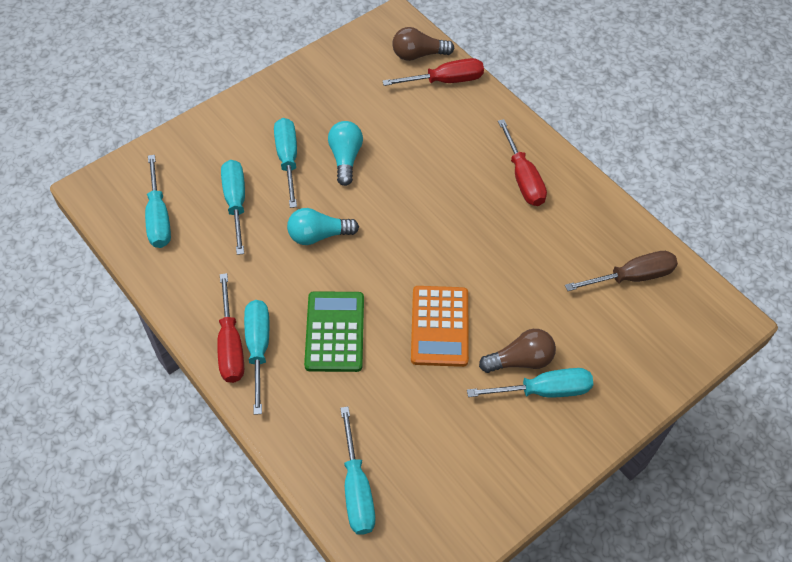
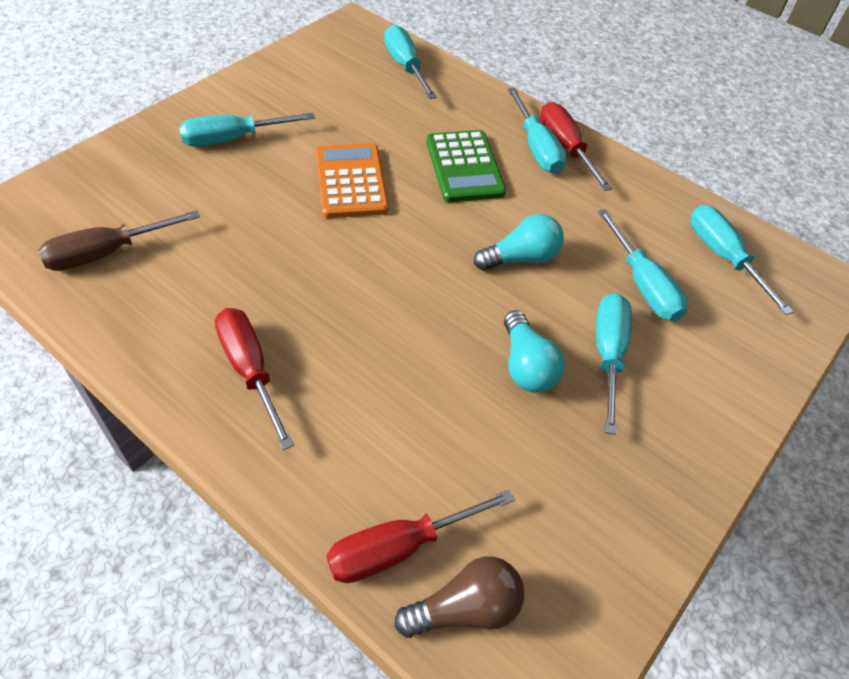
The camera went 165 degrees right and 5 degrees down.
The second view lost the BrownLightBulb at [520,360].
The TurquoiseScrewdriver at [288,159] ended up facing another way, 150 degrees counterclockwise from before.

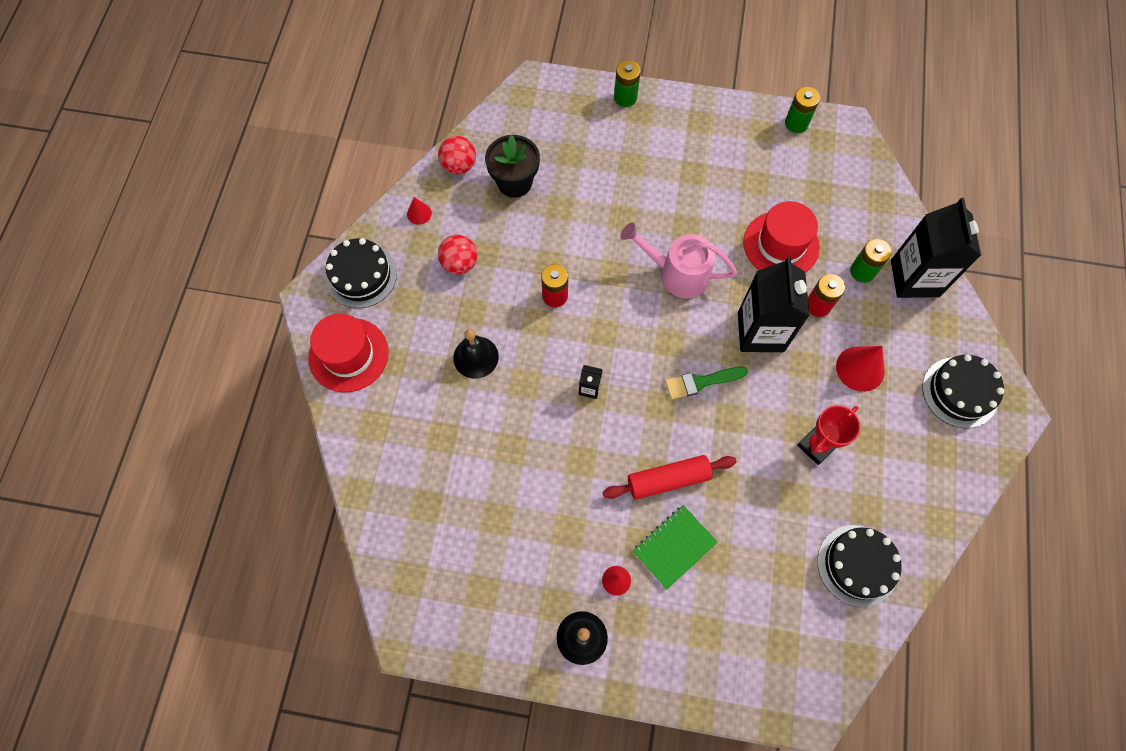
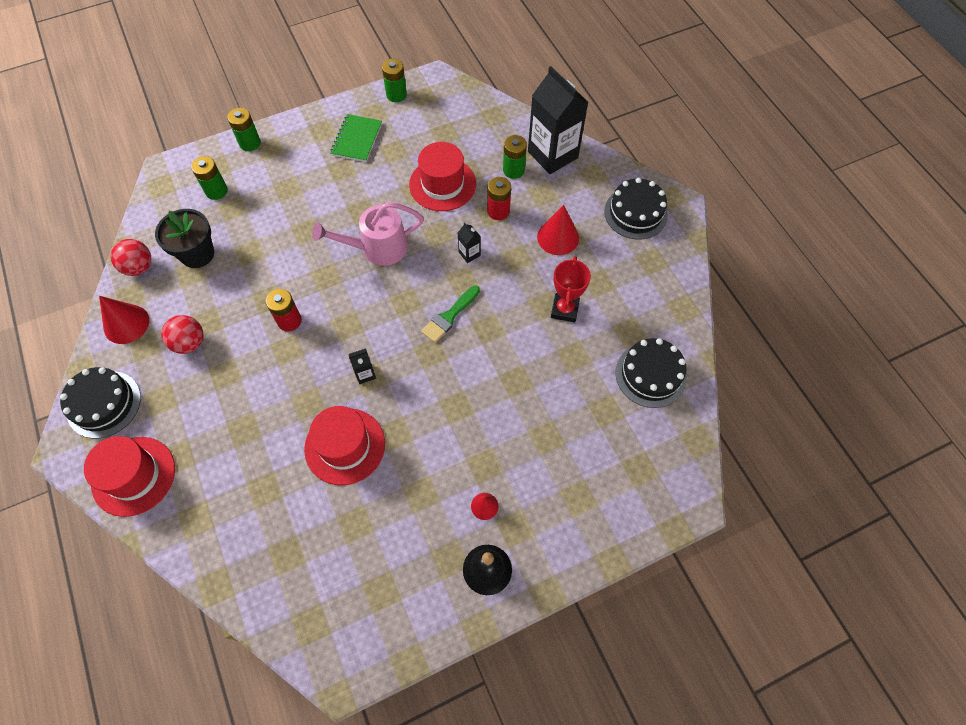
The camera went 35 degrees left and 5 degrees down.
The second view lost the BlackBell at [476,357].
The second view lost the RedRollingPin at [668,480].
The second view gained the GreenBattery at [216,191].
The second view gained the RedHat at [345,446].
The GreenNotebook ended up elsewhere, having gone from [674,547] to [357,139].
The size of the RedCone at [419,213] changed by a factor of 1.82.
The size of the BlackCarton at [760,332] changed by a factor of 0.41.

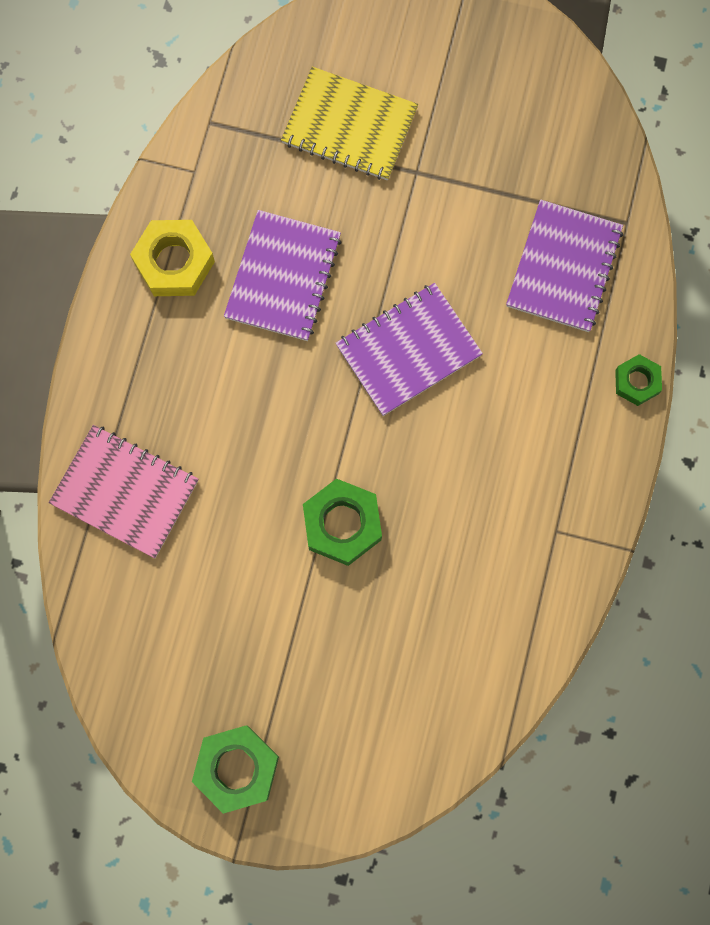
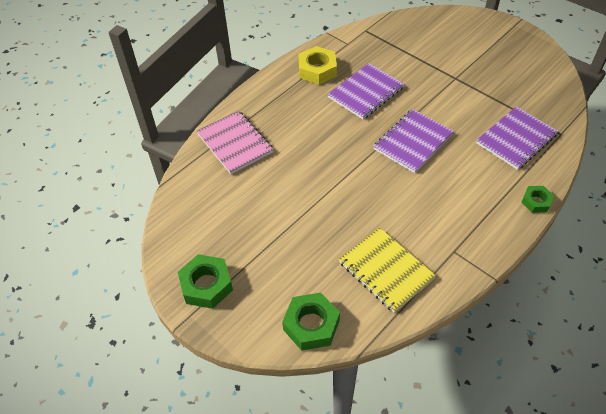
The camera went 30 degrees right and 25 degrees down.
The YellowNotebook ended up elsewhere, having gone from [349,126] to [386,270].
The GreenNut ended up elsewhere, having gone from [342,524] to [311,325].
The PurpleNotebook at [408,350] ended up facing another way, 45 degrees counterclockwise from before.

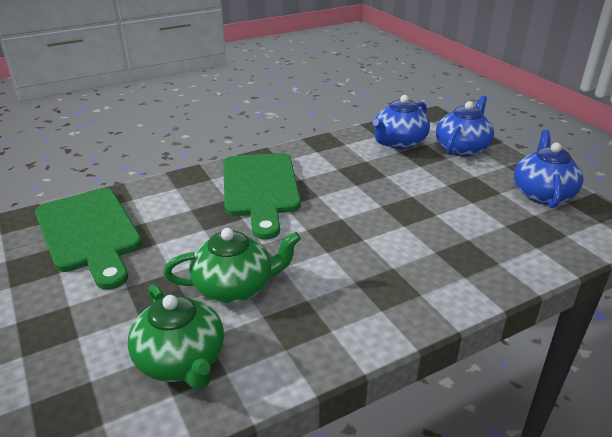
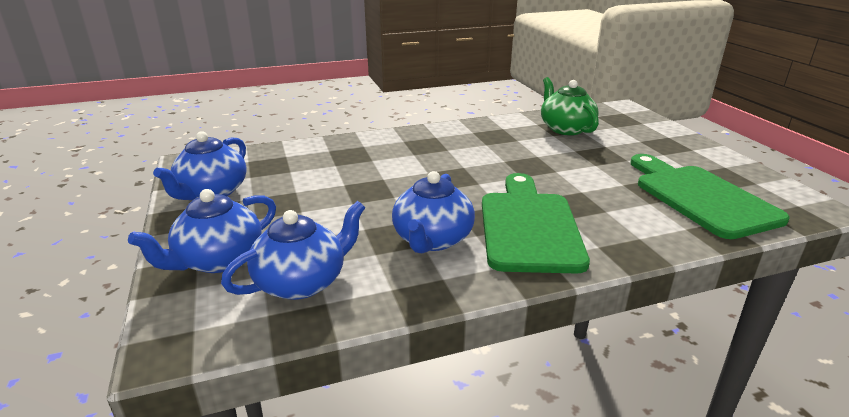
The camera went 170 degrees left and 5 degrees down.
The second view lost the GreenTeapot at [235,287].
The second view gained the BlueTeapot at [432,240].

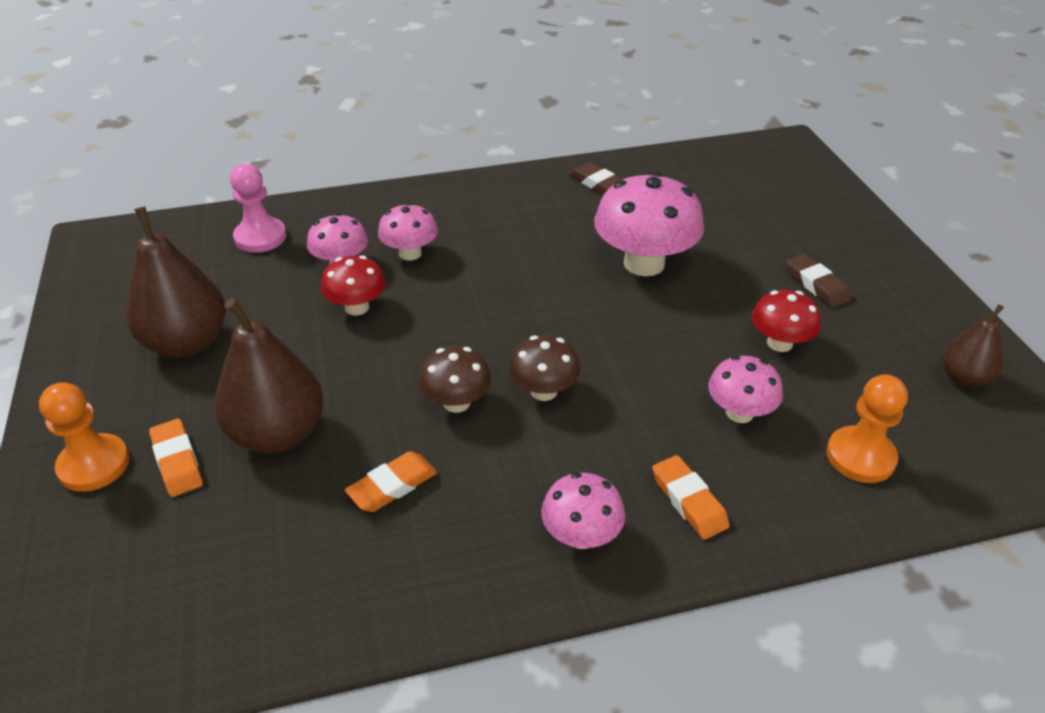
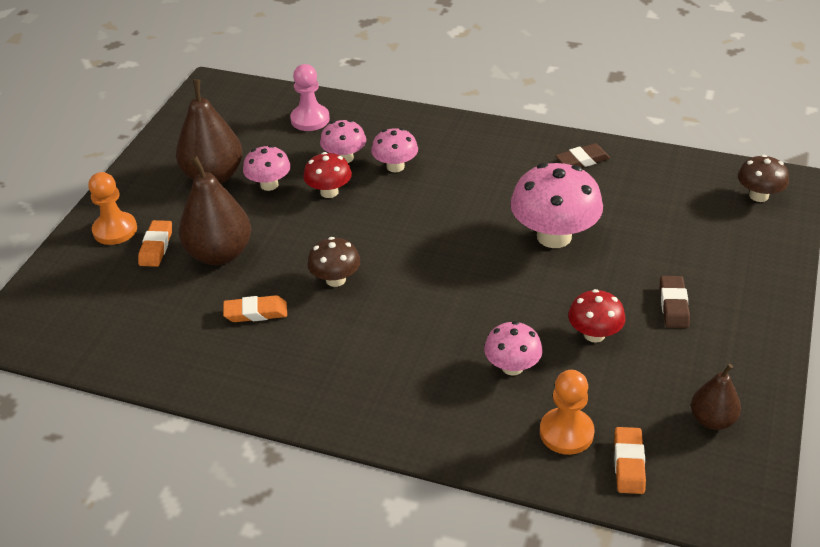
The camera went 35 degrees right and 0 degrees up.
The BrownMushroom ended up elsewhere, having gone from [544,391] to [758,196].
The PinkMushroom ended up elsewhere, having gone from [581,535] to [269,185].
The OrangeEraser ended up elsewhere, having gone from [689,501] to [629,463].
The BrownEraser at [597,183] ended up facing another way, 75 degrees clockwise from before.

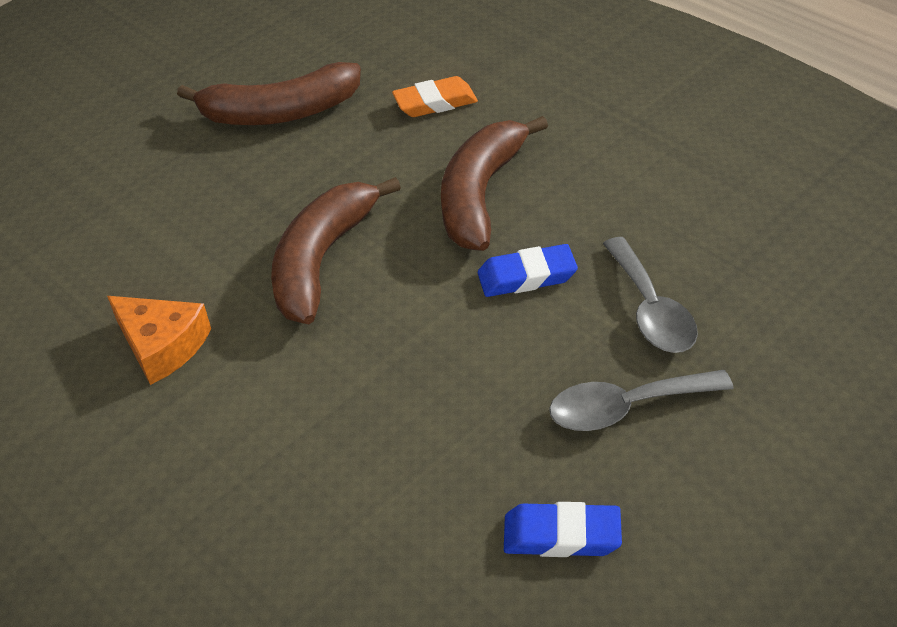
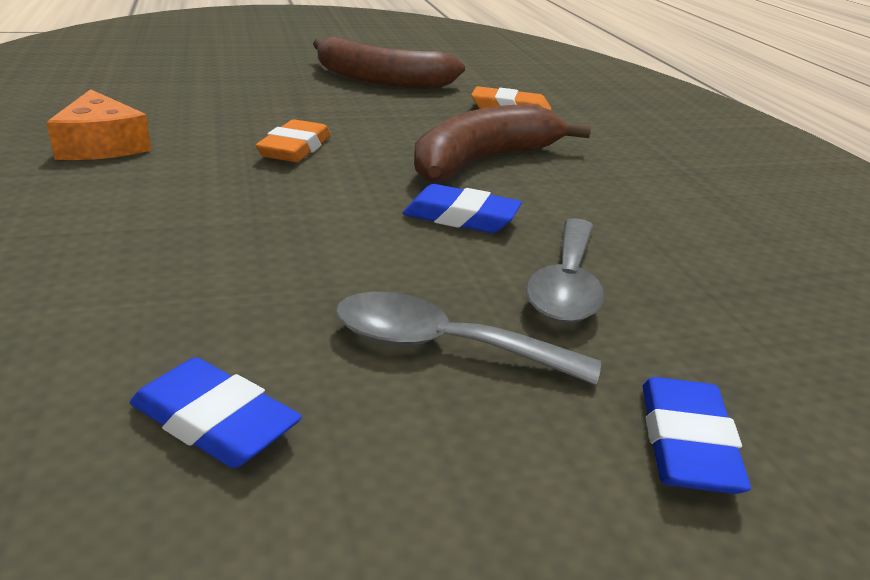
The camera went 25 degrees right and 15 degrees down.
The second view gained the BlueEraser at [686,443].
Where the BrownBanana stood at [322,260], the OrangeEraser came to stand at [295,148].

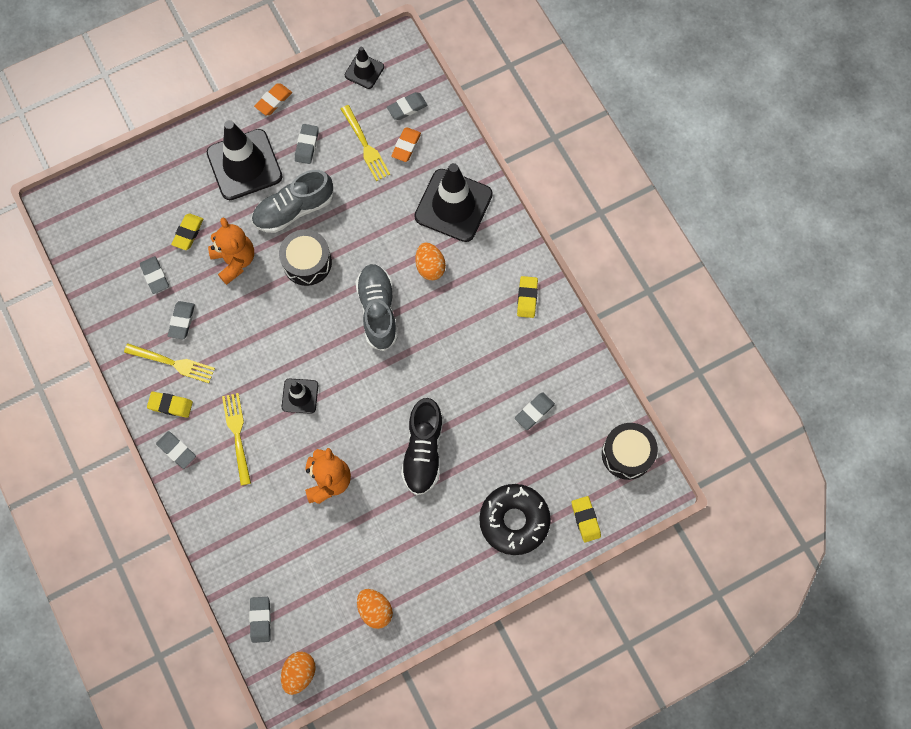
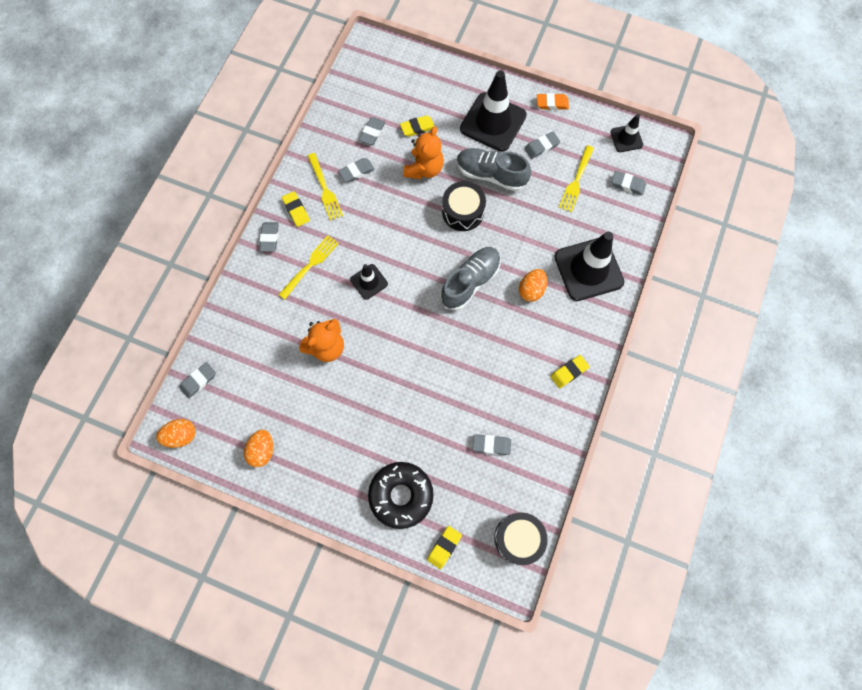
The camera went 50 degrees right and 0 degrees up.
The second view lost the OrangeEraser at [406,146].
The second view lost the BlackShoe at [423,451].

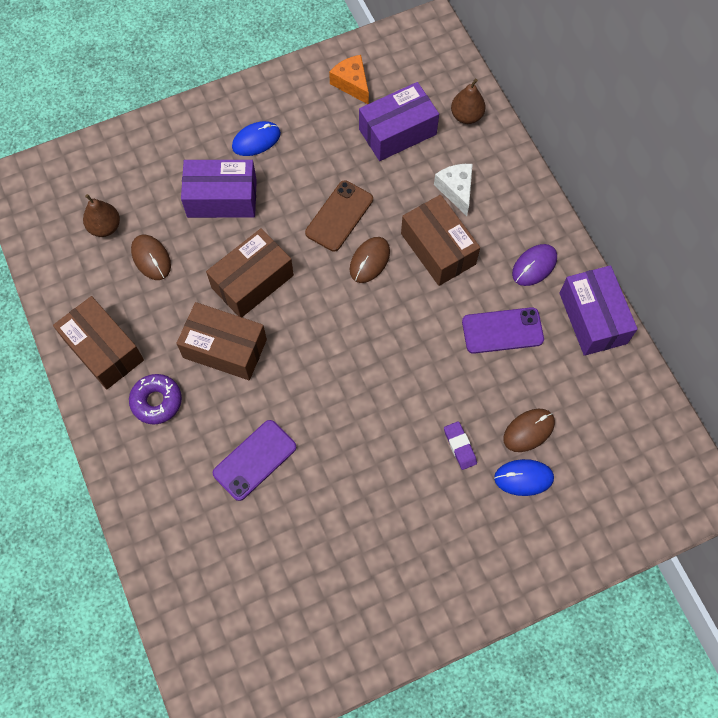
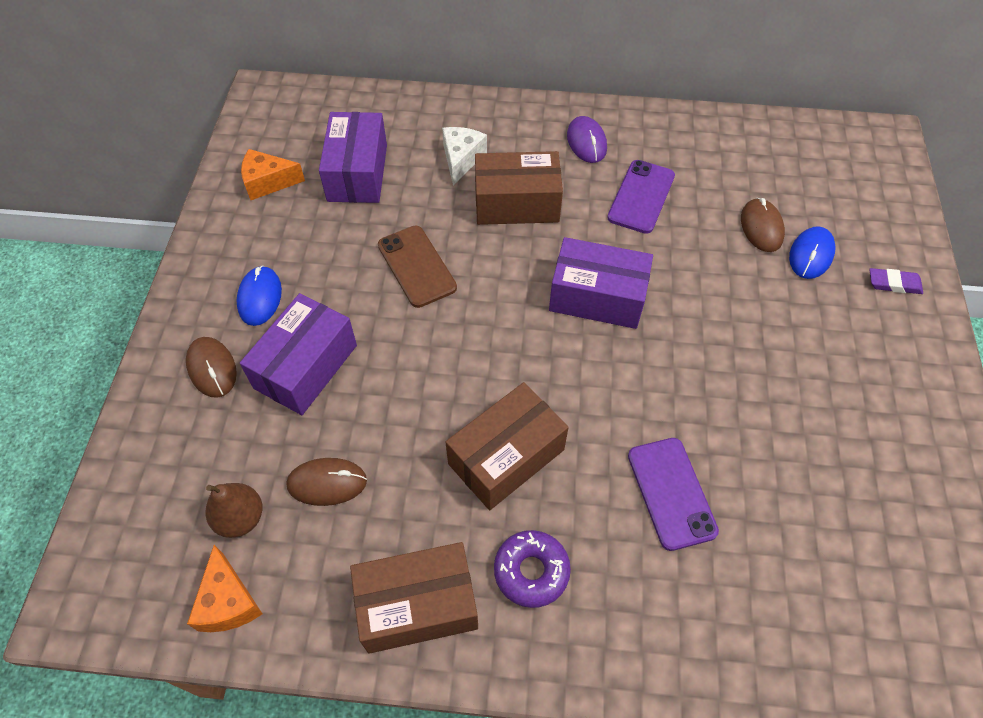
The camera went 60 degrees left and 10 degrees down.
The second view lost the BrownBox at [252,281].
The second view lost the BrownPear at [466,116].
The second view gained the OrangeCheese at [228,601].
The BrownMouse ended up elsewhere, having gone from [369,261] to [212,368].
The PurpleEraser ended up elsewhere, having gone from [460,446] to [894,283].
The PurpleBox ended up elsewhere, having gone from [592,318] to [597,297].
The WhiteCheese at [456,190] ended up facing another way, 90 degrees clockwise from before.

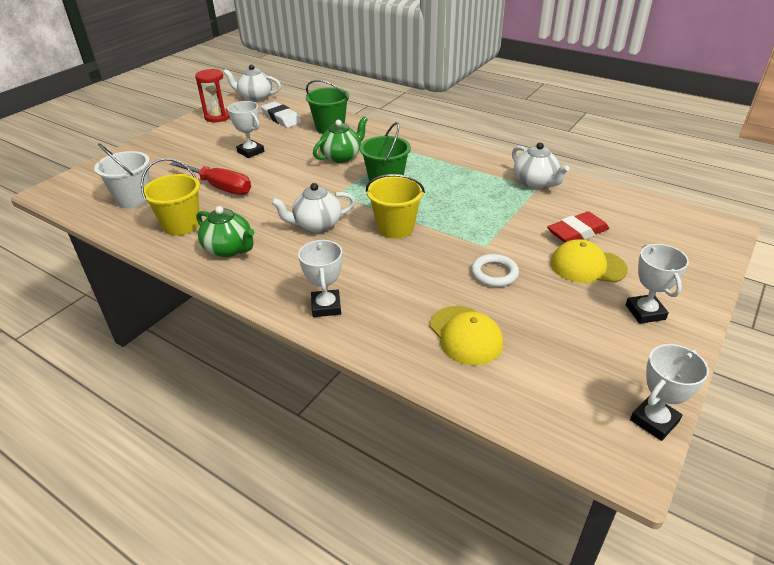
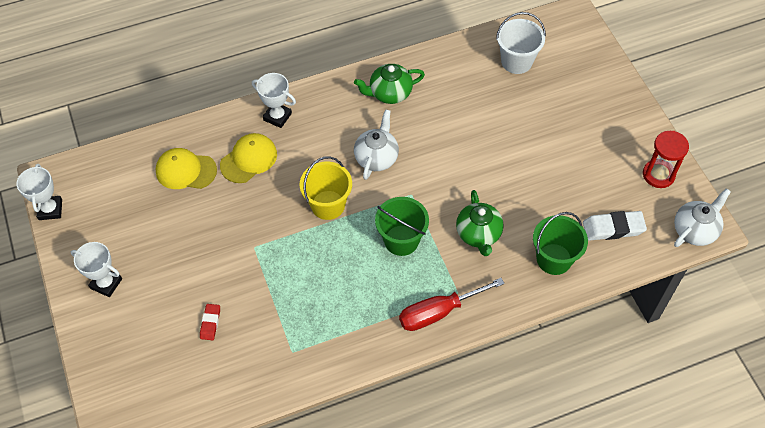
The camera went 125 degrees right and 20 degrees up.
The second view lost the YellowBucket at [181,225].
The second view lost the WhiteTrophy at [250,152].
The second view lost the WhiteRing at [494,273].
The second view lost the WhiteTeapot at [535,183].
The RedScrewdriver ended up elsewhere, having gone from [220,187] to [439,312].
The YellowCap ended up elsewhere, having gone from [587,266] to [249,159].
The size of the RedEraser at [577,232] changed by a factor of 0.58.

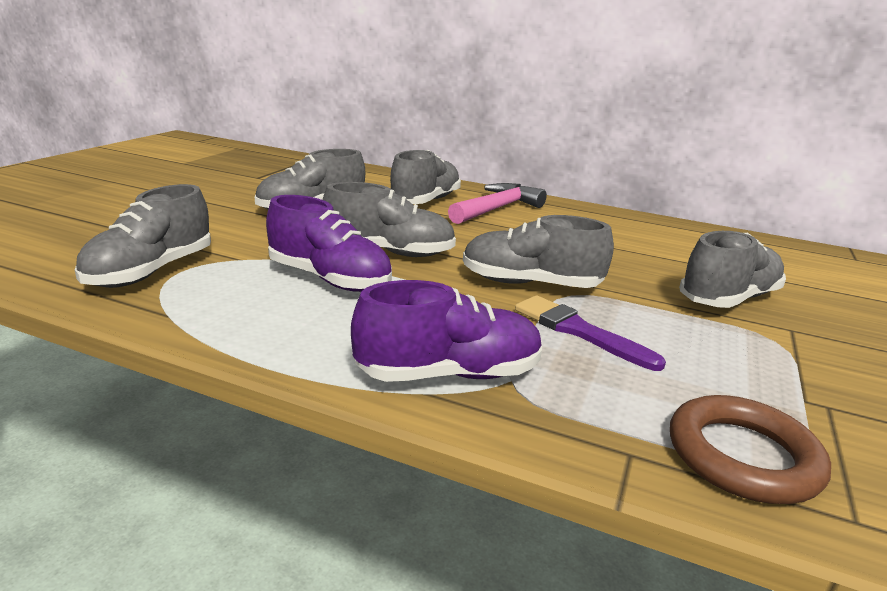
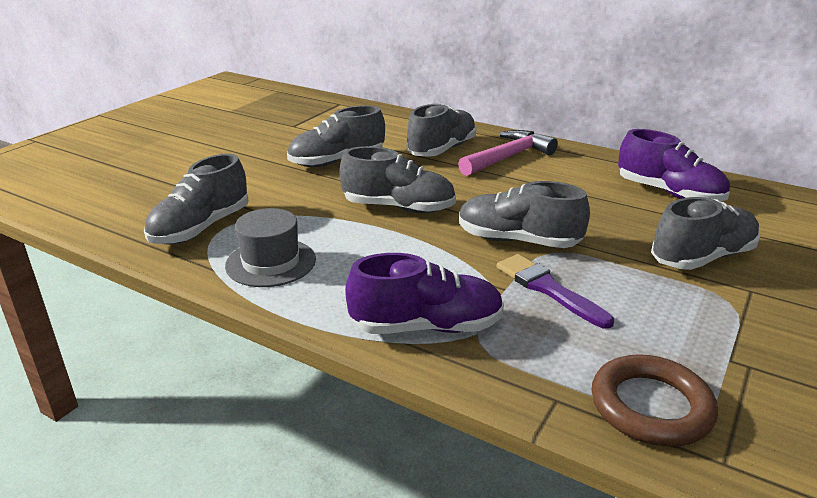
The camera went 10 degrees right and 5 degrees up.
The second view gained the GreyHat at [271,262].
The PurpleShoe ended up elsewhere, having gone from [329,279] to [669,193].

